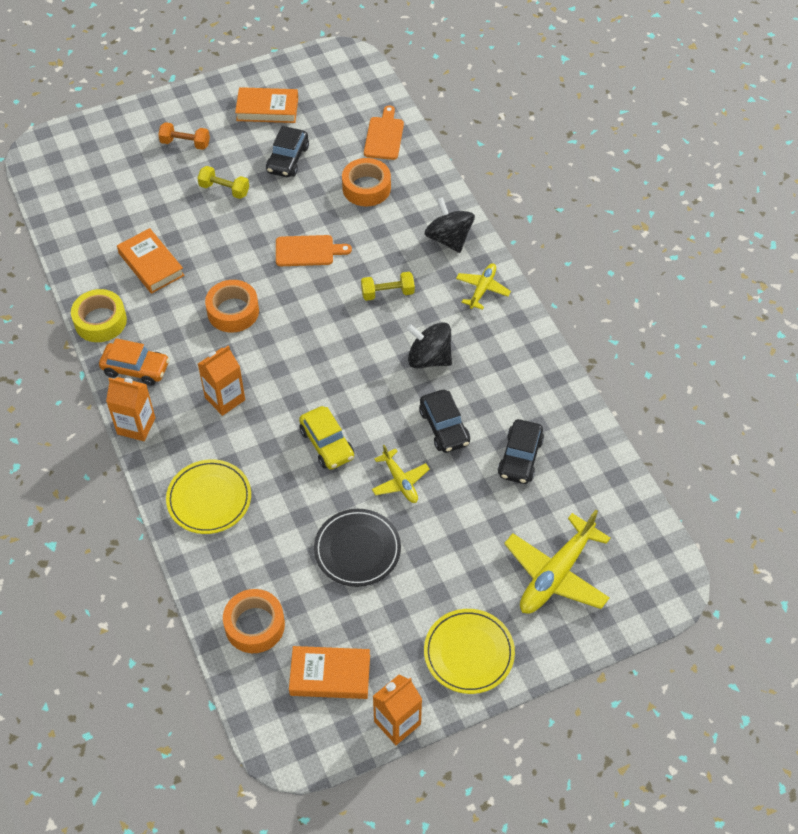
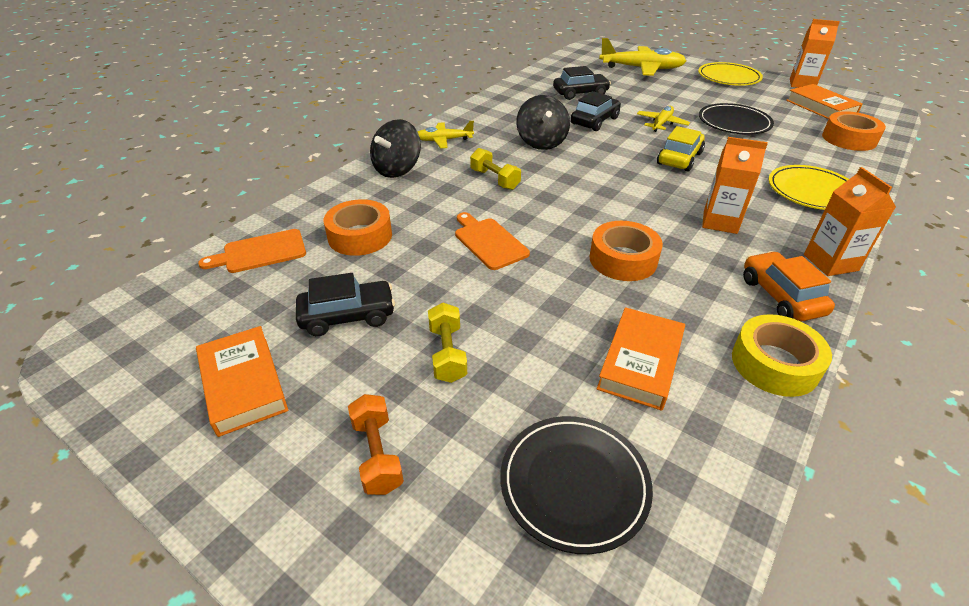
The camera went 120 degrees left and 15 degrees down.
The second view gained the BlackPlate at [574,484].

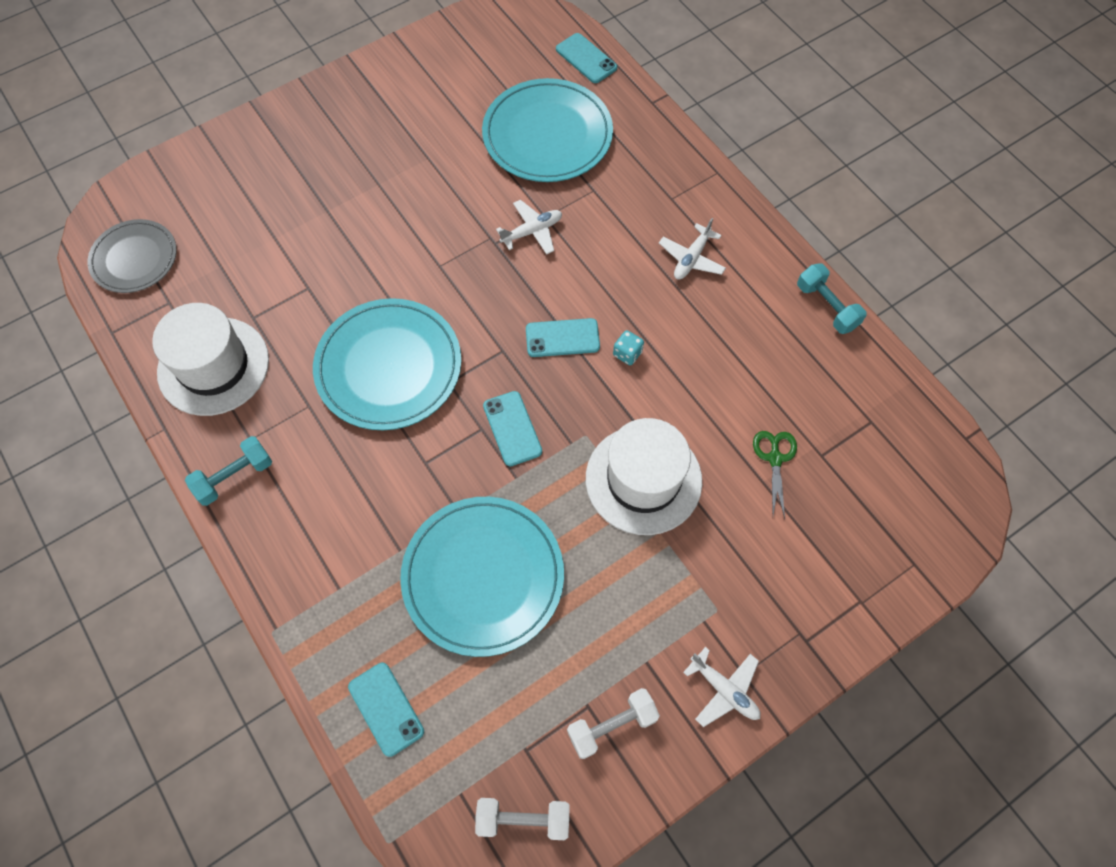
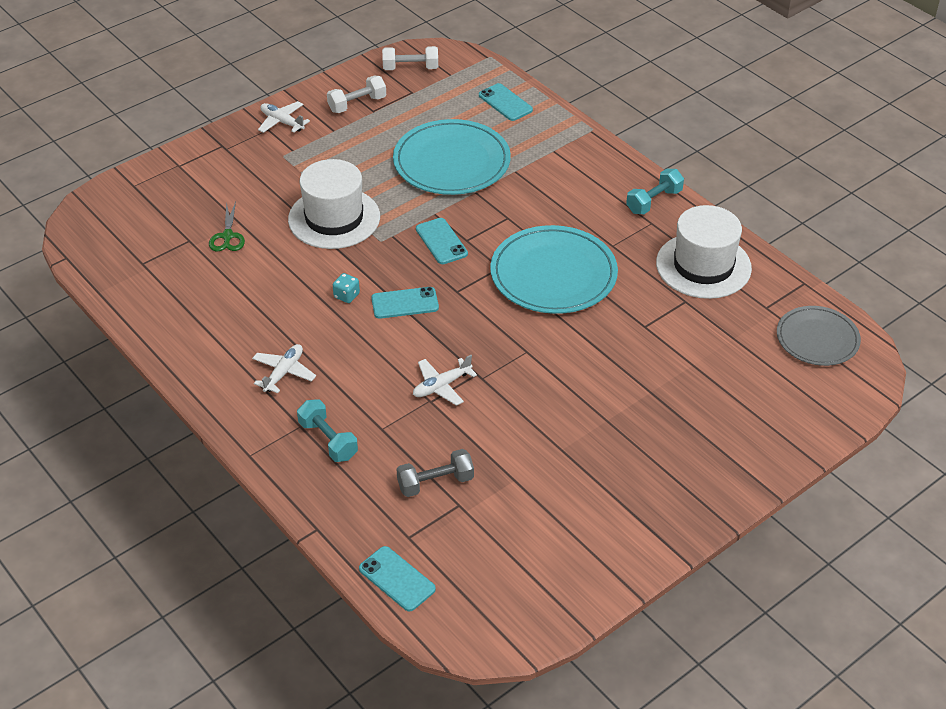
The camera went 175 degrees right and 20 degrees down.
The TurquoiseDumbbell ended up elsewhere, having gone from [826,306] to [328,440].
Where the TurquoisePlate stood at [547,135], the GreyDumbbell came to stand at [435,483].

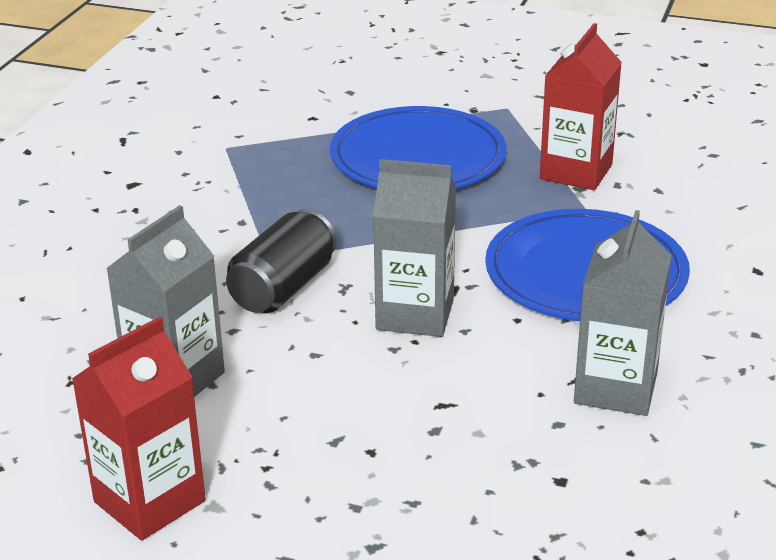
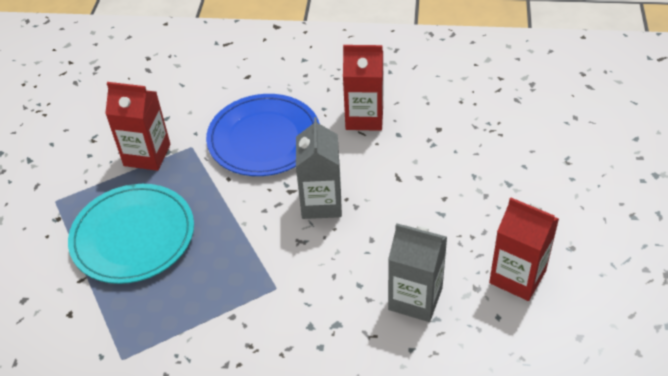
The camera went 100 degrees left and 15 degrees up.
The second view lost the BlackCan at [283,288].
What was the BluePlate at [417,158] turned into the TurquoisePlate at [133,236].
What was the GreyCarton at [615,388] turned into the RedCarton at [364,117].

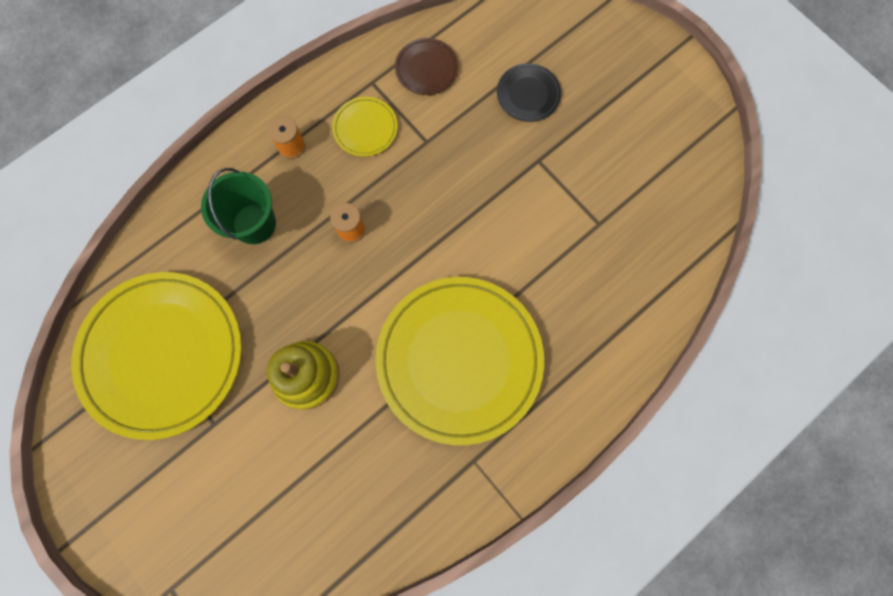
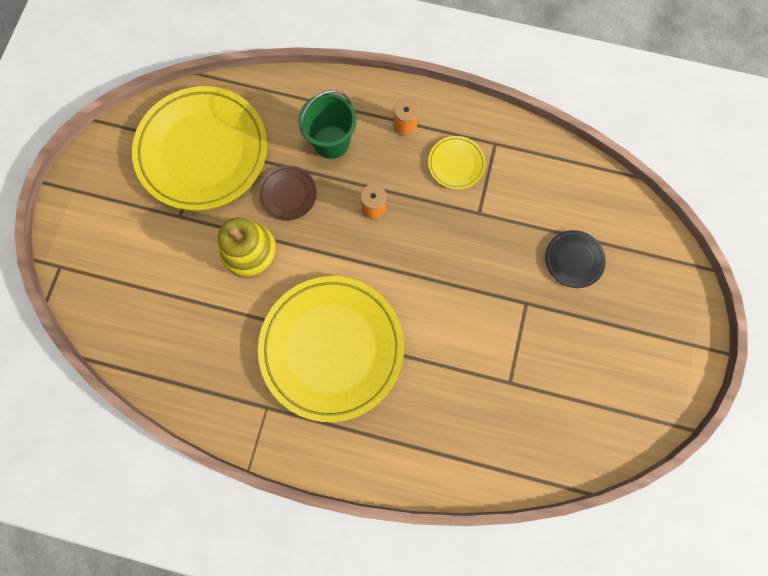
The camera went 55 degrees right and 0 degrees up.
The BrownPlate ended up elsewhere, having gone from [426,69] to [288,194].

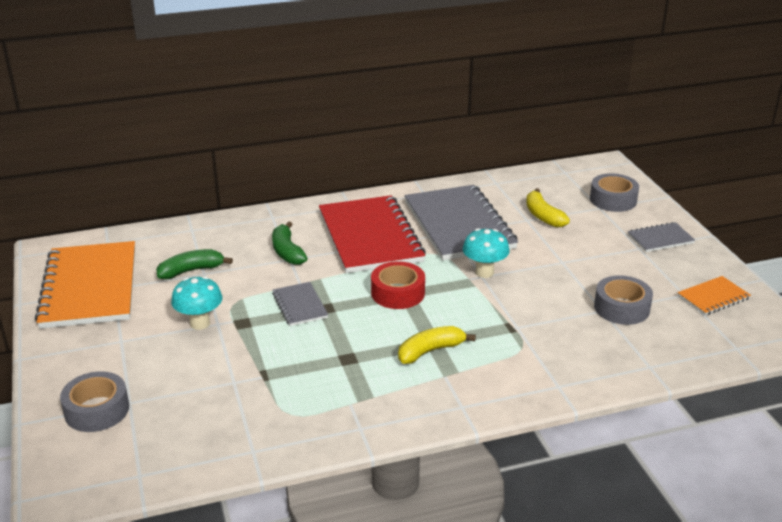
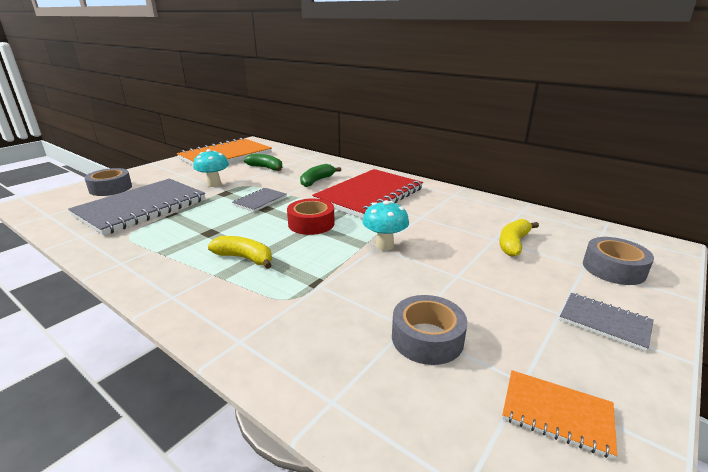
The camera went 55 degrees right and 5 degrees down.
The GreyNotebook ended up elsewhere, having gone from [458,225] to [141,208].

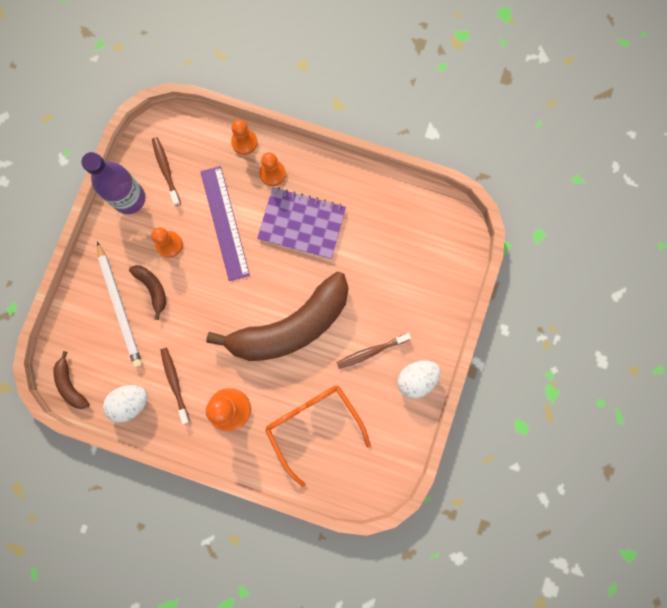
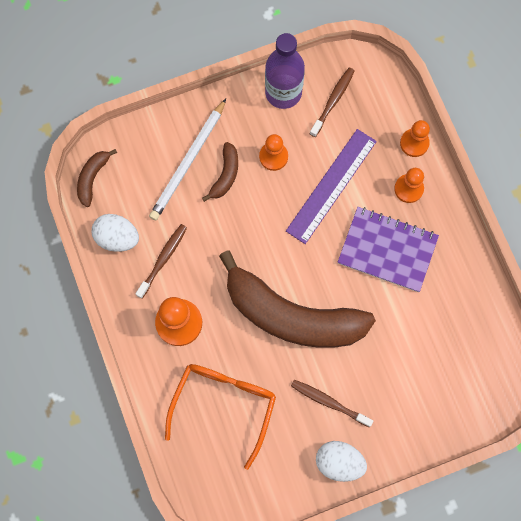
The camera went 50 degrees right and 5 degrees down.
The PurpleNotebook at [302,224] ended up facing another way, 45 degrees counterclockwise from before.

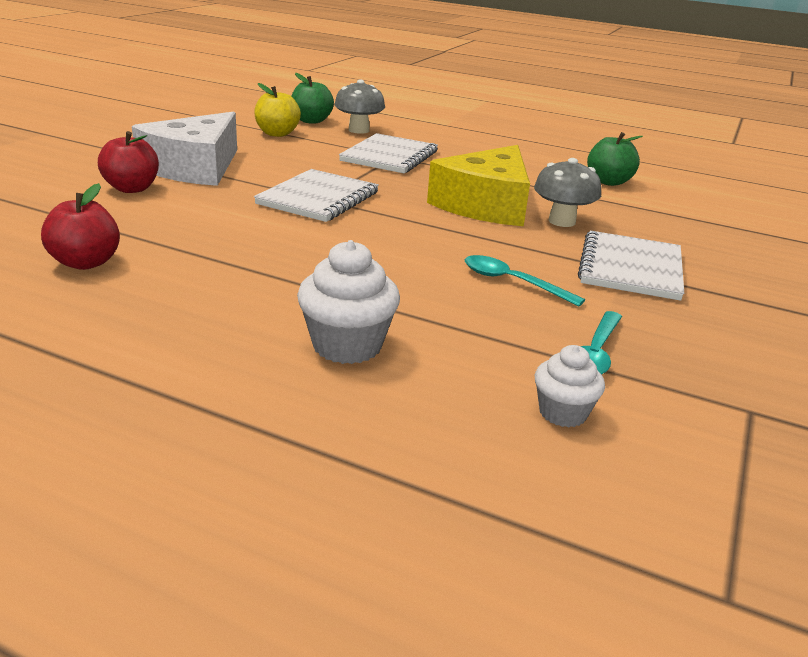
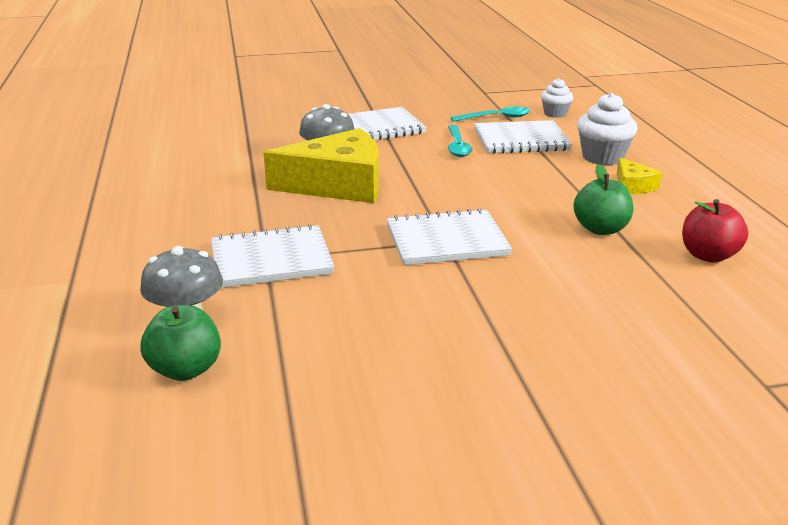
The camera went 125 degrees left and 0 degrees up.
The second view lost the RedApple at [132,188].
The second view lost the WhiteCheese at [195,168].
The second view lost the YellowApple at [277,134].
The second view gained the WhiteNotebook at [521,140].
The second view gained the YellowCheese at [633,186].
The GreenApple ended up elsewhere, having gone from [608,182] to [600,229].

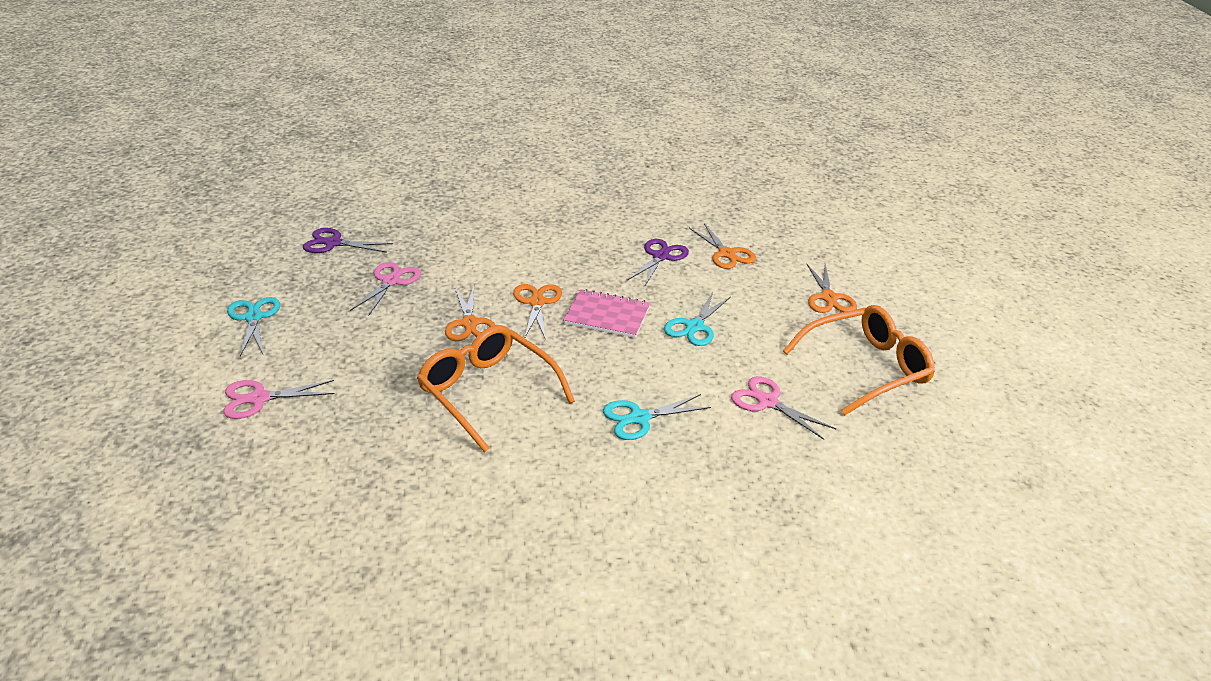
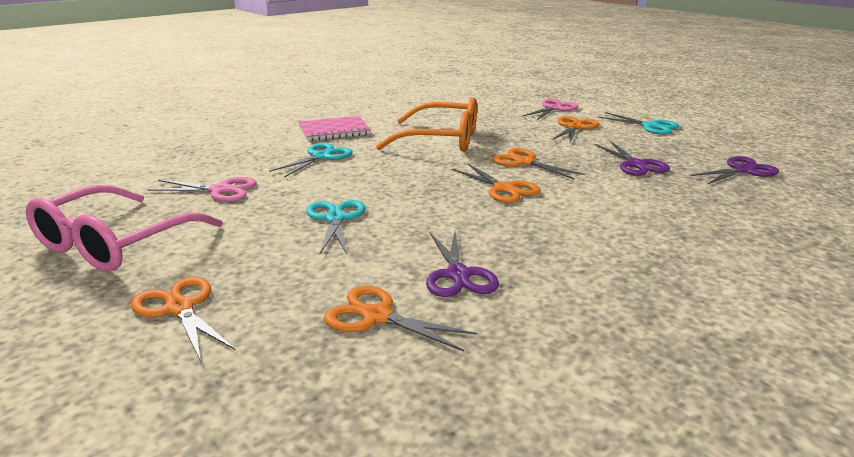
The camera went 145 degrees right and 10 degrees down.
The second view gained the OrangeScissors at [575,127].
The PinkNotebook ended up elsewhere, having gone from [607,316] to [334,130].
What was the PinkScissors at [391,281] turned into the PurpleScissors at [636,165].
What was the OrangeGlasses at [866,368] turned into the PinkGlasses at [115,243].

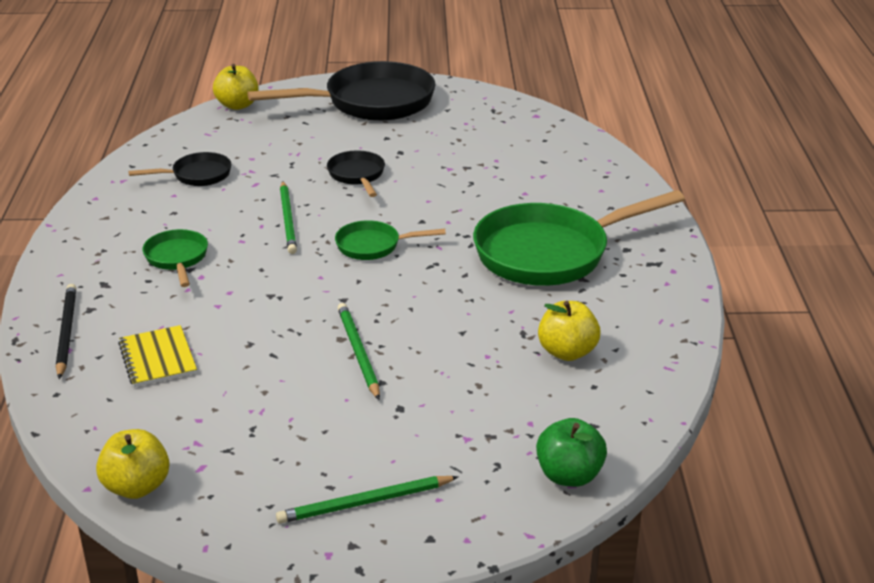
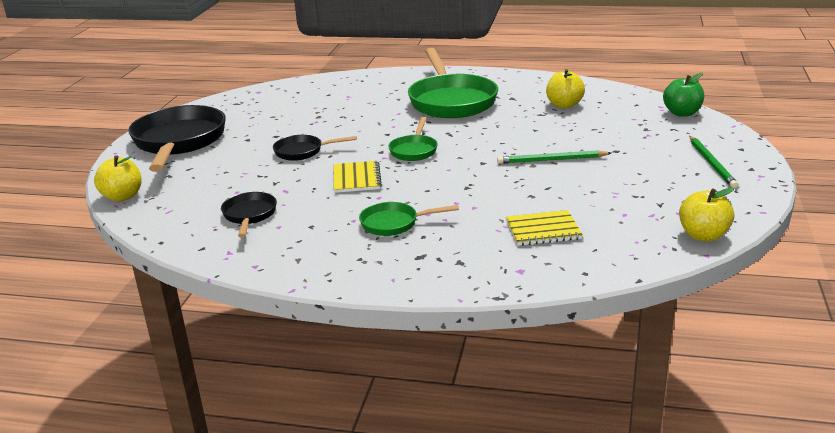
The camera went 75 degrees left and 5 degrees down.
The second view lost the BlackPencil at [66,332].
Where the GreenPencil stood at [288,220], the YellowNotebook came to stand at [356,178].

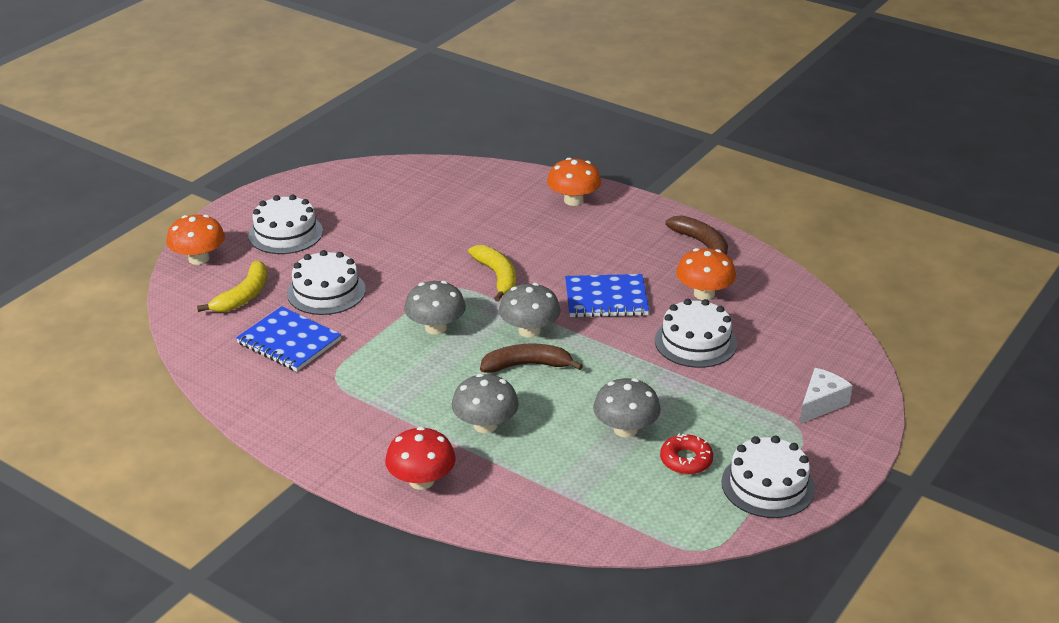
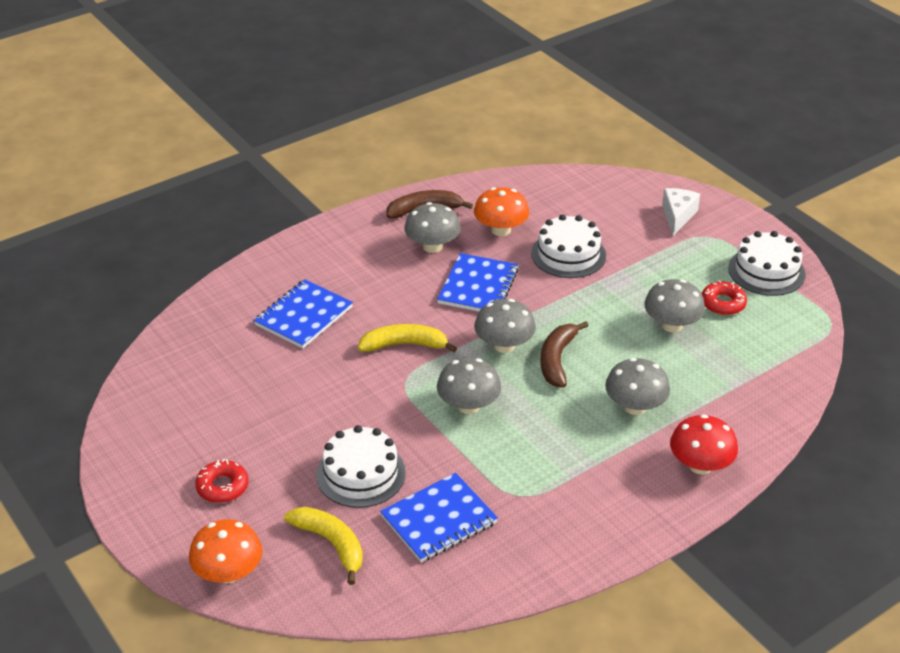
The camera went 70 degrees left and 5 degrees up.
The second view lost the OrangeMushroom at [573,200].
The second view gained the BlueNotebook at [303,316].
The second view gained the GreyMushroom at [432,246].
Where the WhiteCake stood at [285,233], the RedDonut came to stand at [222,486].
The WhiteCheese at [821,404] ended up facing another way, 45 degrees clockwise from before.

